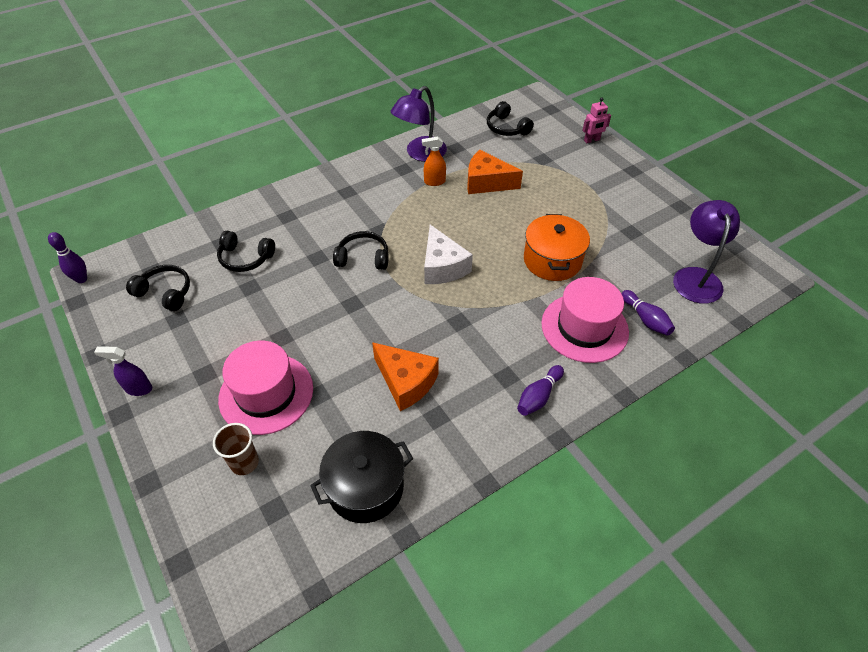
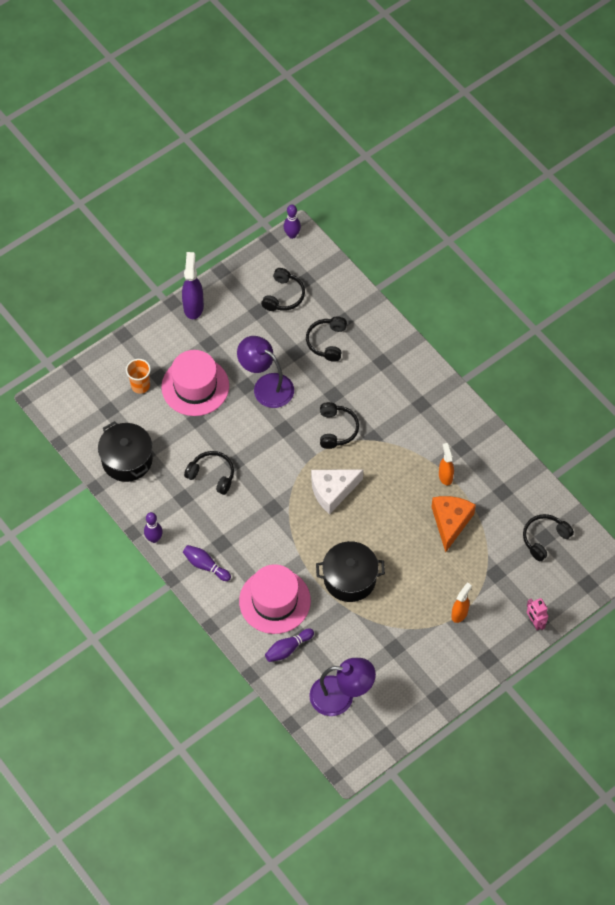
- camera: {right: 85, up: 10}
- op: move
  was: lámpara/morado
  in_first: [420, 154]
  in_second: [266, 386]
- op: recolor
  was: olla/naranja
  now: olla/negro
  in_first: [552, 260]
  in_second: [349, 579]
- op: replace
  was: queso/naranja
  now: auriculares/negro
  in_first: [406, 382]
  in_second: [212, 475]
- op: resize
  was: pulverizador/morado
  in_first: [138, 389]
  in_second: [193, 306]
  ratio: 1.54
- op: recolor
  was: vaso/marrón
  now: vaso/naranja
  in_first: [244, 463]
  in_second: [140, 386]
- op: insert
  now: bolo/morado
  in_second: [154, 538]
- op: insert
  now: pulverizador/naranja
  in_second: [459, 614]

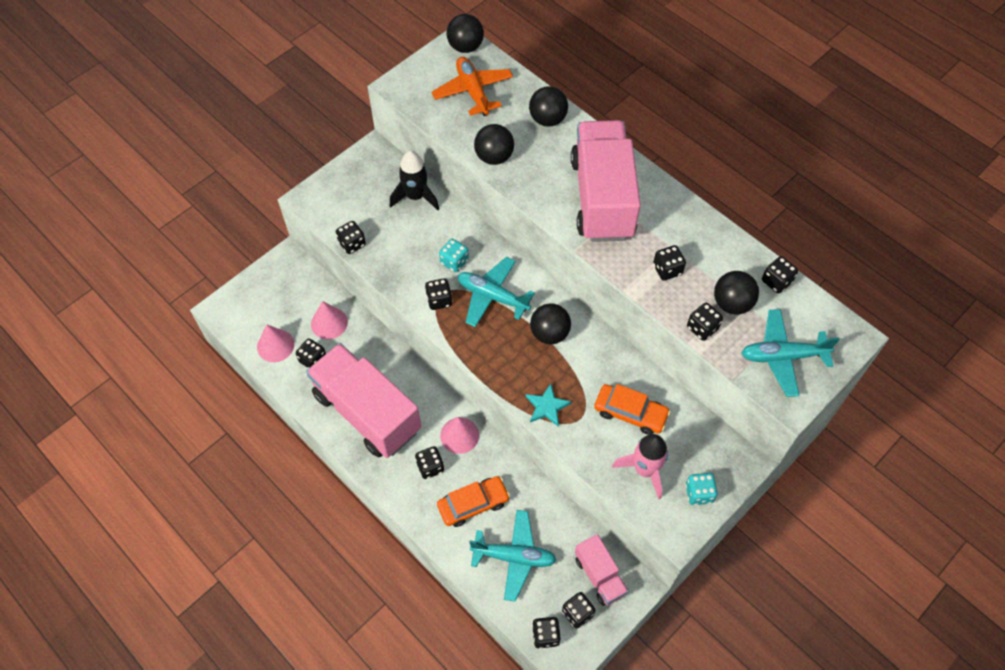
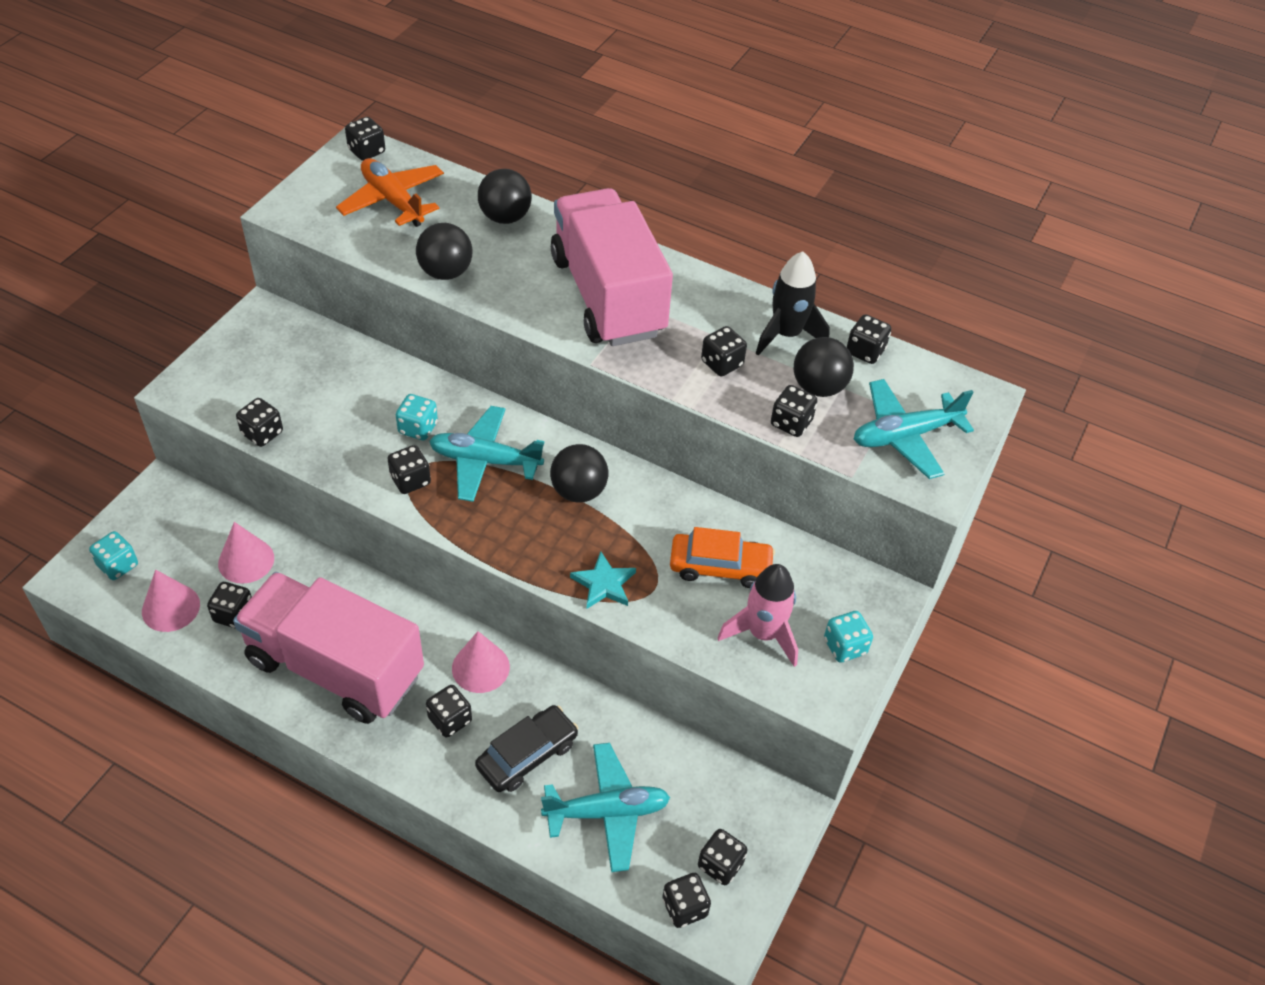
- camera: {right: -20, up: -10}
- op: replace
  was: pelota/negro
  now: dado/negro
  in_first: [465, 47]
  in_second: [366, 151]
- op: move
  was: cohete/negro
  in_first: [415, 196]
  in_second: [786, 334]
- op: recolor
  was: coche/naranja
  now: coche/negro
  in_first: [473, 504]
  in_second: [527, 755]
- op: delete
  was: camión/rosa
  in_first: [599, 575]
- op: insert
  now: dado/turquesa
  in_second: [118, 565]

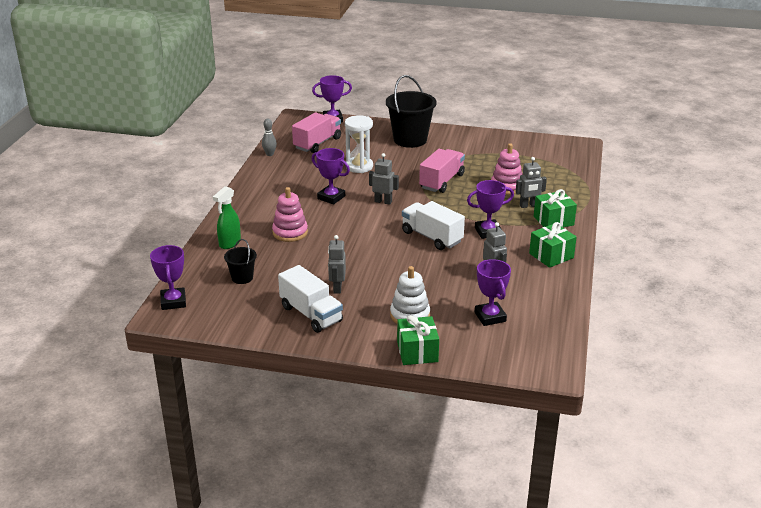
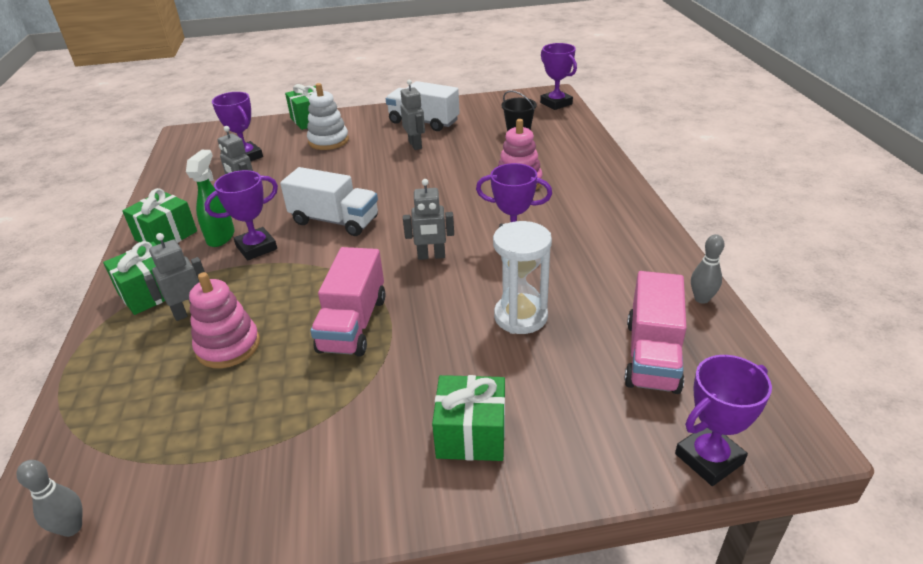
- camera: {right: 160, up: 5}
- op: replace
  was: balde/negro
  now: regalo/verde
  in_first: [410, 140]
  in_second: [471, 434]
- op: move
  was: pulverizador/verde
  in_first: [229, 243]
  in_second: [221, 237]
- op: insert
  now: bolo/gris
  in_second: [72, 528]

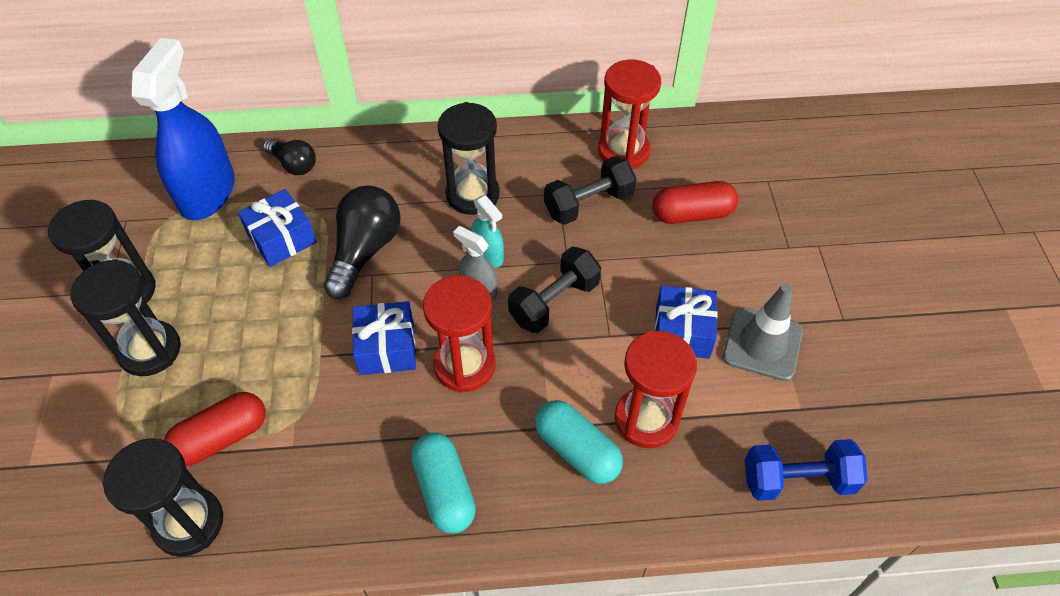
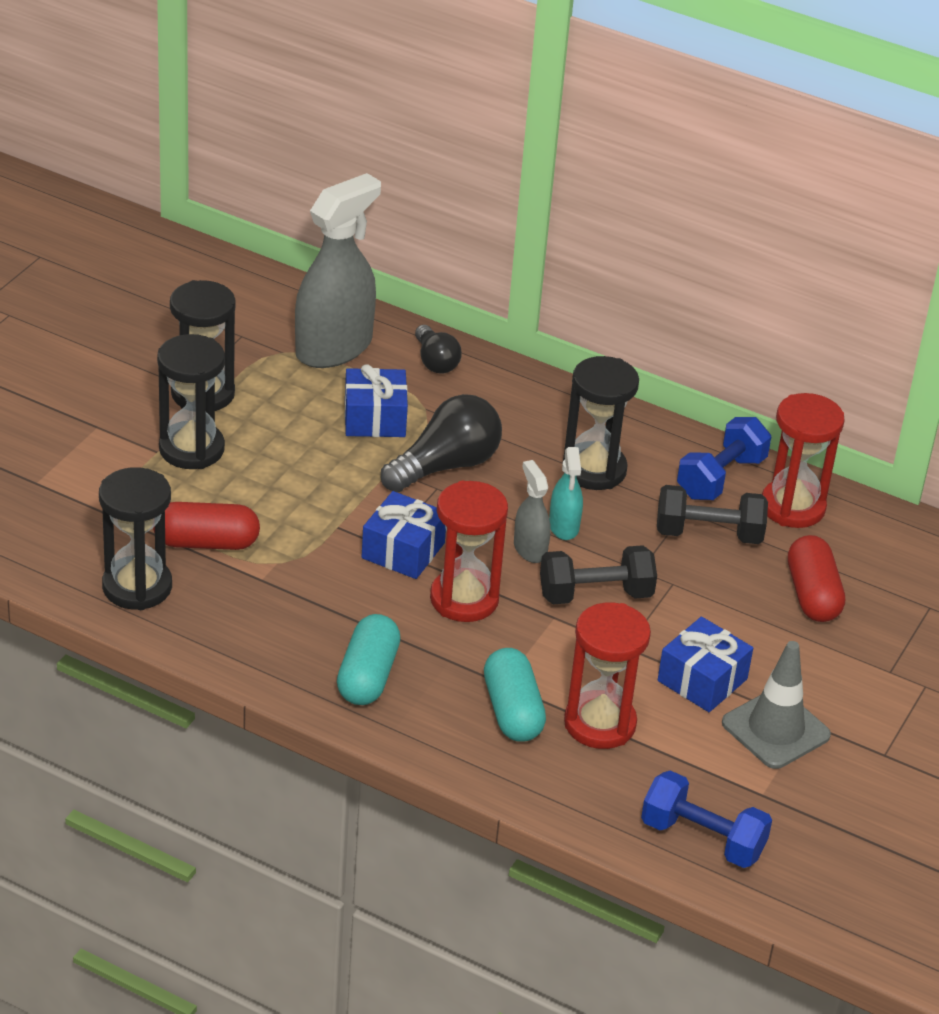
- camera: {right: 30, up: -15}
- op: recolor
  was: pulverizador/azul
  now: pulverizador/gris
  in_first: [207, 193]
  in_second: [334, 347]
- op: rotate
  was: cápsula/rojo
  in_first: [692, 214]
  in_second: [812, 595]
  clockwise: 60
- op: insert
  now: mancuerna/azul
  in_second: [720, 477]

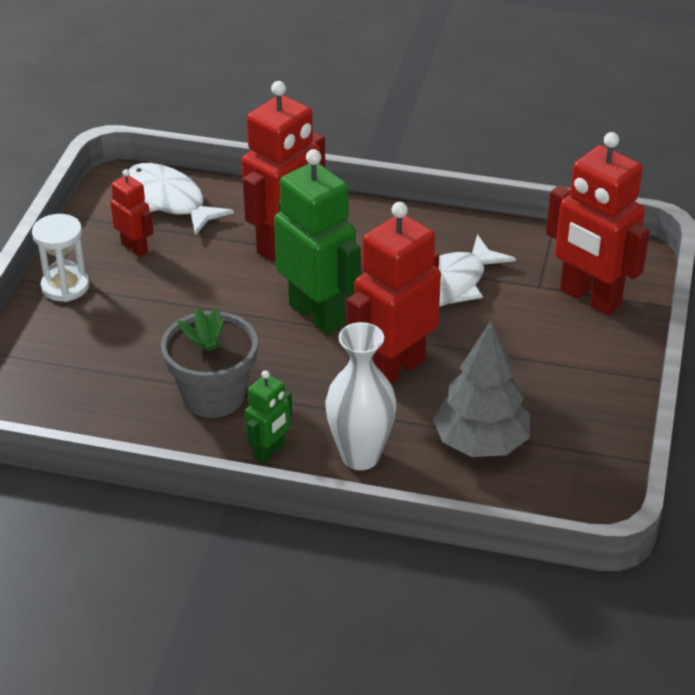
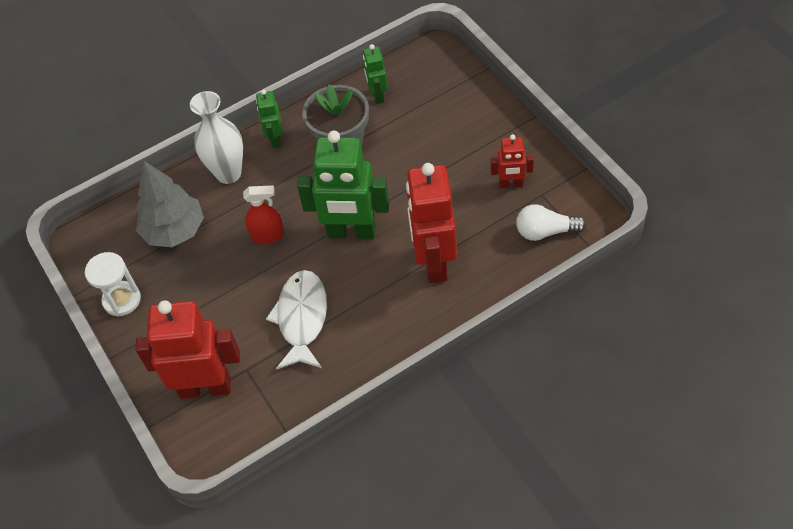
- camera: {right: 140, up: 15}
- op: replace
  was: pez/blanco
  now: bombilla/blanco
  in_first: [169, 200]
  in_second: [545, 231]
- op: replace
  was: robot/rojo
  now: pulverizador/rojo
  in_first: [394, 369]
  in_second: [268, 235]
- op: move
  was: reloj de arena/blanco
  in_first: [65, 286]
  in_second: [122, 300]
- op: insert
  now: robot/verde
  in_second: [377, 95]

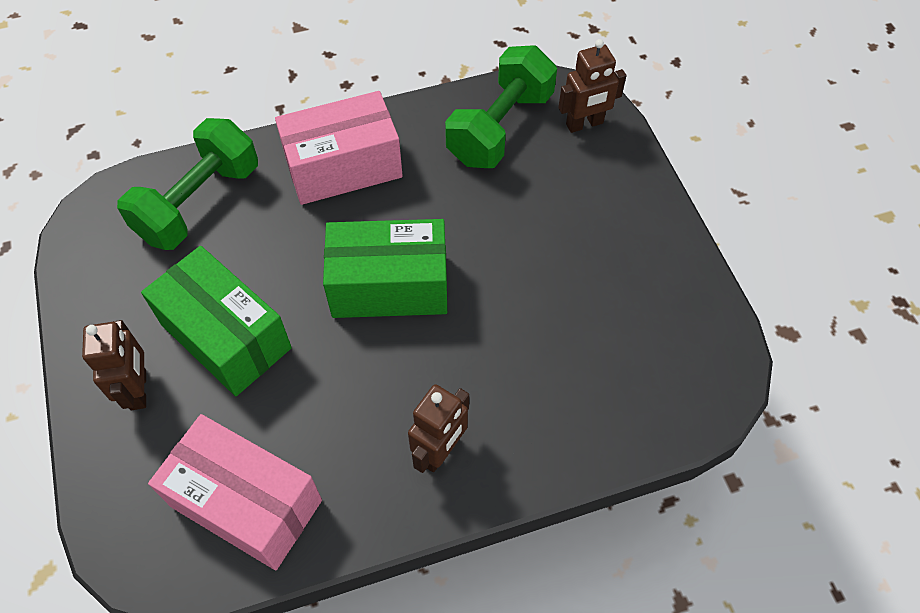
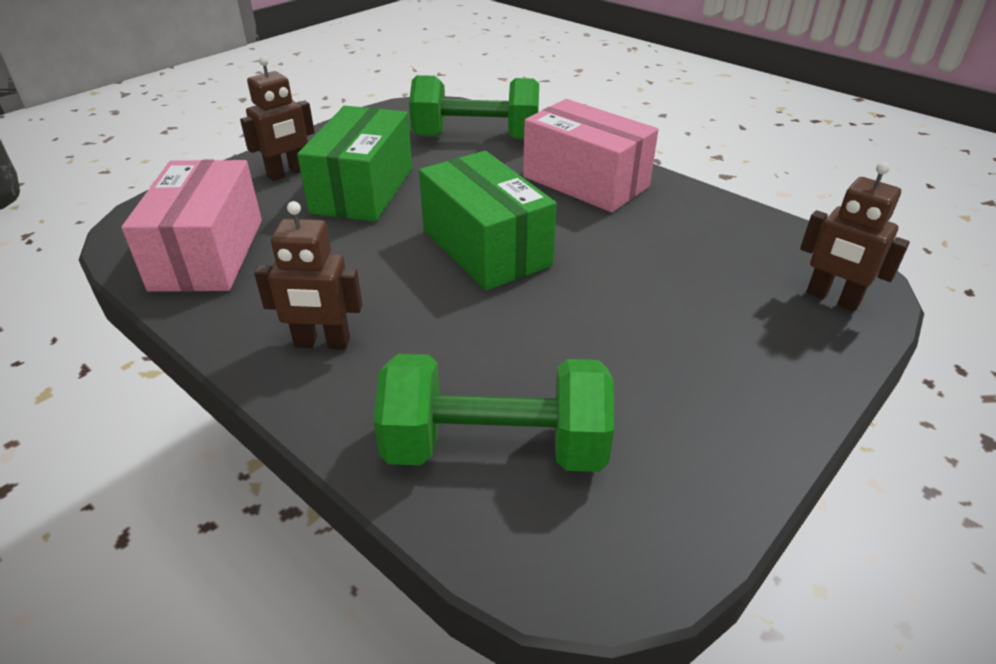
- camera: {right: 60, up: -20}
- op: move
  was: mancuerna/verde
  in_first: [500, 128]
  in_second: [495, 448]

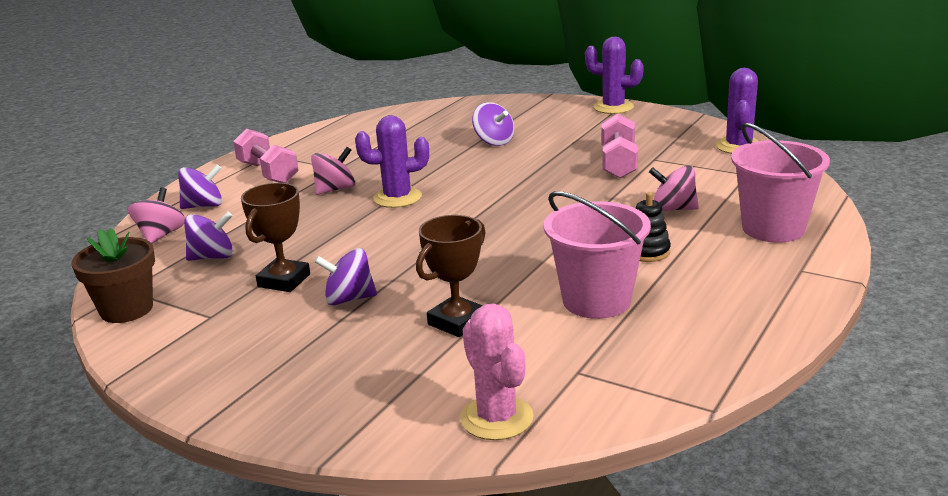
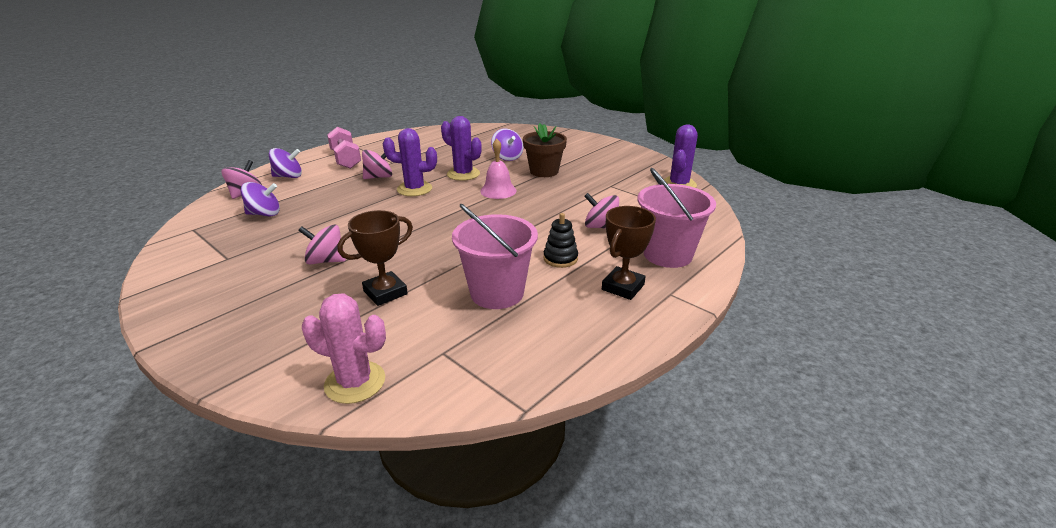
- camera: {right: 10, up: 5}
- op: move
  was: cactus/morado
  in_first: [613, 107]
  in_second: [463, 174]
- op: delete
  was: mancuerna/rosa
  in_first: [618, 163]
- op: move
  was: trofeo/marrón
  in_first: [284, 280]
  in_second: [623, 287]
- op: move
  was: maceta/marrón
  in_first: [126, 309]
  in_second: [544, 171]
- op: recolor
  was: peonza/morado
  now: peonza/rosa
  in_first: [349, 299]
  in_second: [326, 261]
- op: rotate
  was: cactus/rosa
  in_first: [496, 418]
  in_second: [355, 382]
  clockwise: -60
- op: insert
  now: campana/rosa
  in_second: [498, 191]

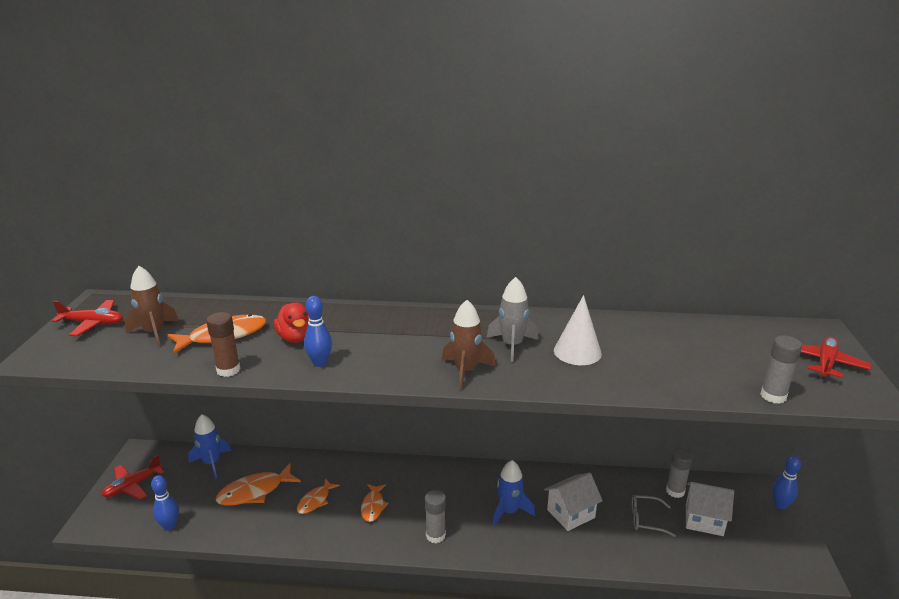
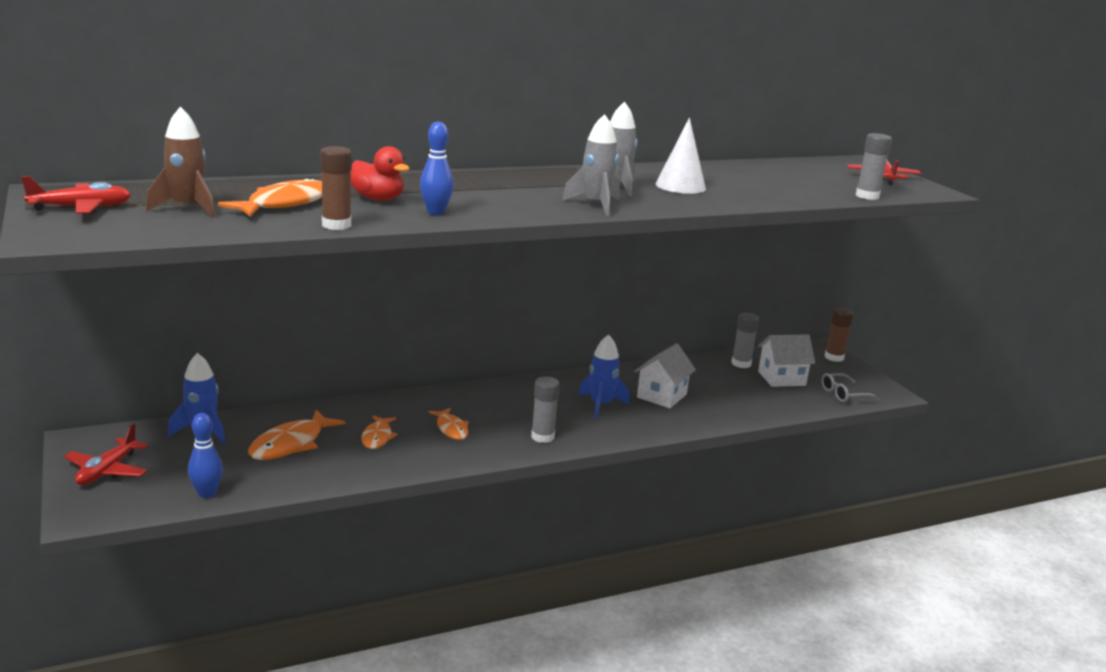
- camera: {right: -30, up: -5}
- op: recolor
  was: cohete/marrón
  now: cohete/gris
  in_first: [466, 371]
  in_second: [596, 205]
- op: replace
  was: bolo/azul
  now: barra de pegamento/marrón
  in_first: [780, 505]
  in_second: [834, 357]
- op: move
  was: gafas/gris
  in_first: [646, 519]
  in_second: [844, 394]

